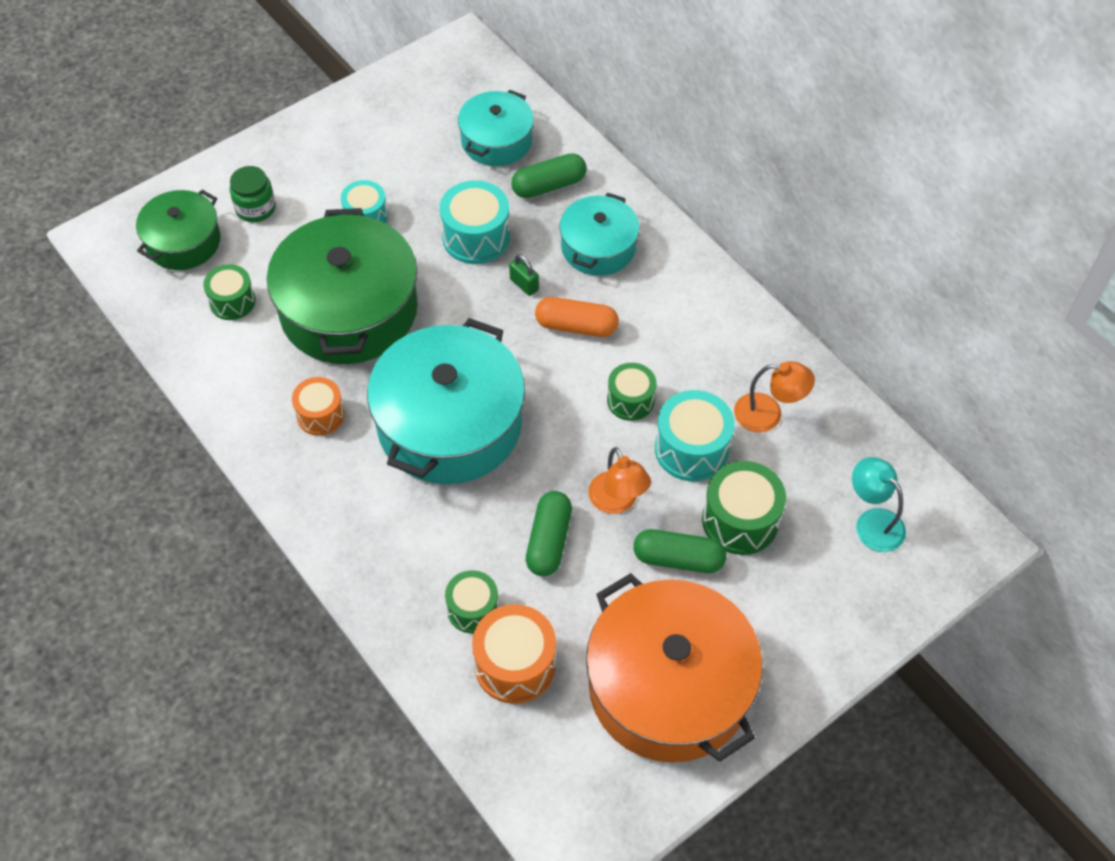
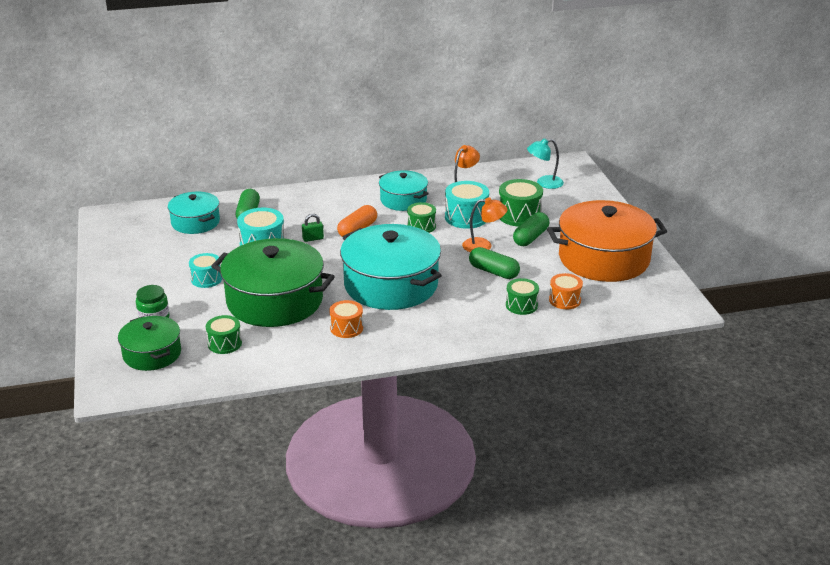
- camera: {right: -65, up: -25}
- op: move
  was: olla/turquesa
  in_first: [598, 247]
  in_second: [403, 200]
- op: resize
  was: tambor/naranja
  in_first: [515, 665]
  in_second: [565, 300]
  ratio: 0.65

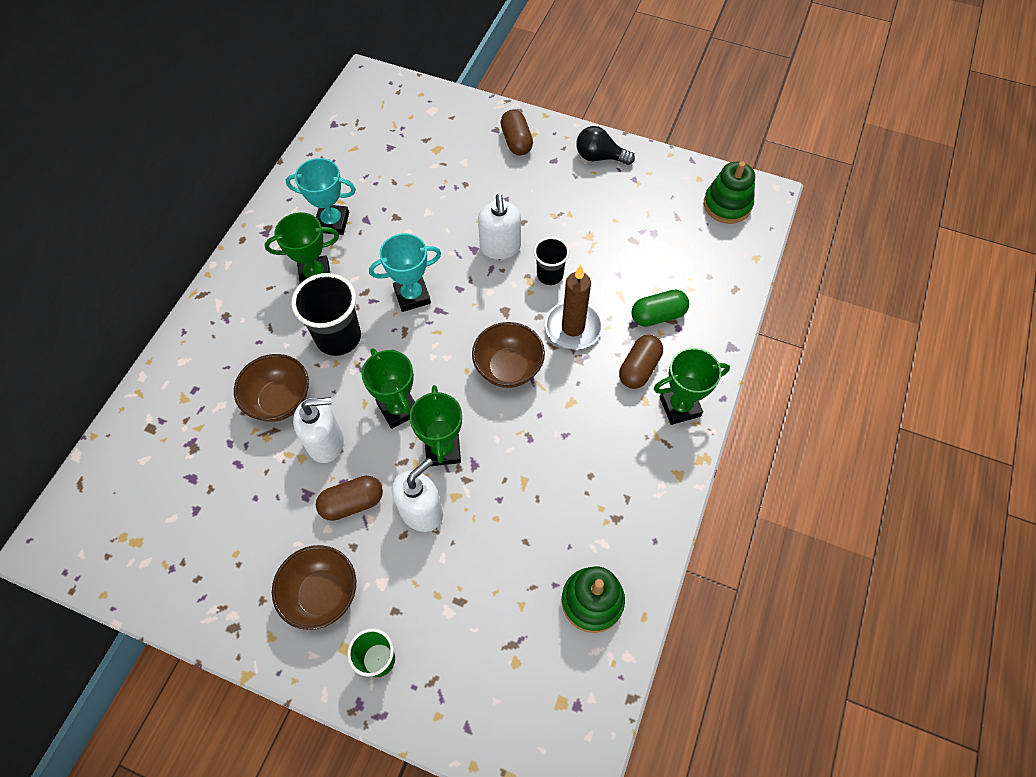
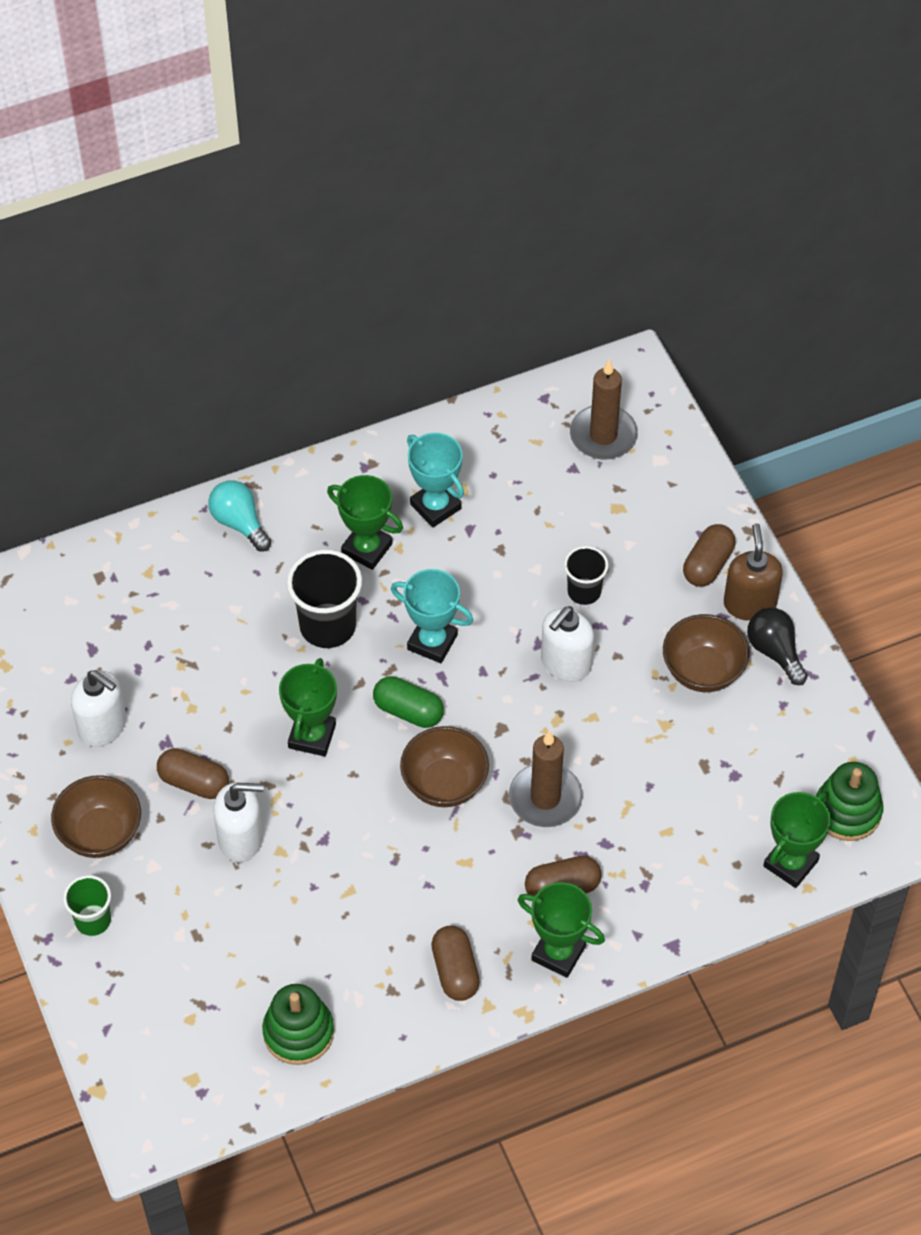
- camera: {right: 45, up: -5}
- op: move
  was: vaso/negro
  in_first: [550, 275]
  in_second: [584, 591]
- op: move
  was: cápsula/verde
  in_first: [658, 315]
  in_second: [408, 711]
- op: move
  was: cuenco/marrón
  in_first: [280, 401]
  in_second: [703, 671]
- op: move
  was: trofeo/verde
  in_first: [443, 449]
  in_second: [790, 863]
- op: move
  was: dispensador de jabón/blanco
  in_first: [326, 442]
  in_second: [103, 726]
- op: insert
  now: vela/marrón
  in_second: [603, 435]
- op: insert
  now: bombilla/turquesa
  in_second: [239, 523]
- op: insert
  now: dispensador de jabón/marrón
  in_second: [749, 603]
- op: insert
  now: cápsula/marrón
  in_second: [455, 971]

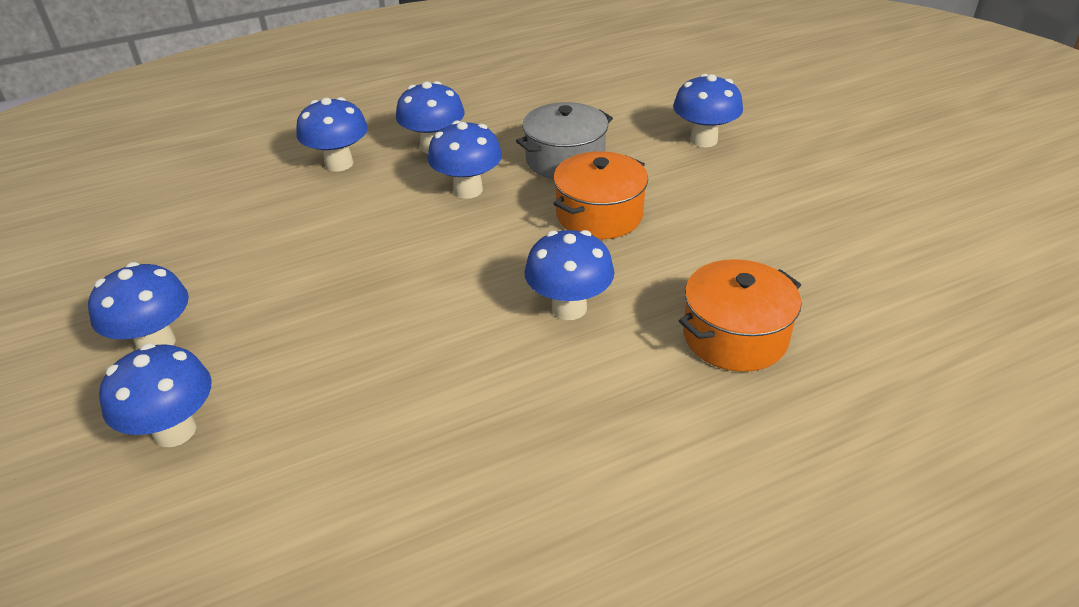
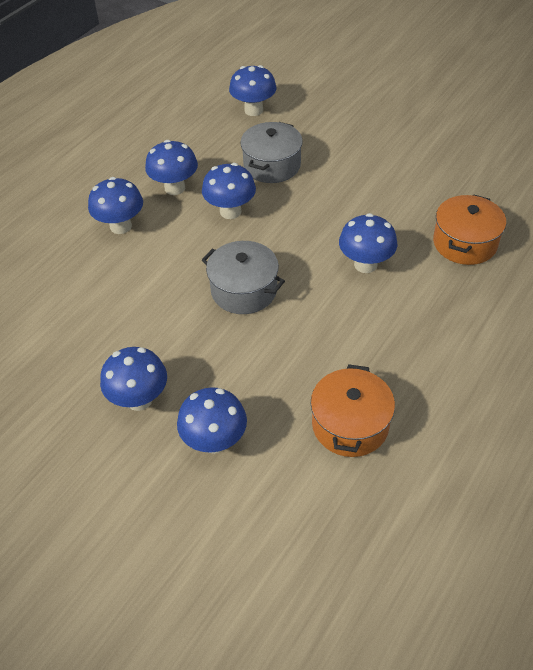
- camera: {right: -30, up: 10}
- op: move
  was: seta/azul
  in_first: [703, 140]
  in_second: [253, 110]
- op: move
  was: olla/naranja
  in_first: [599, 215]
  in_second: [350, 425]
- op: insert
  now: olla/gris
  in_second: [244, 290]

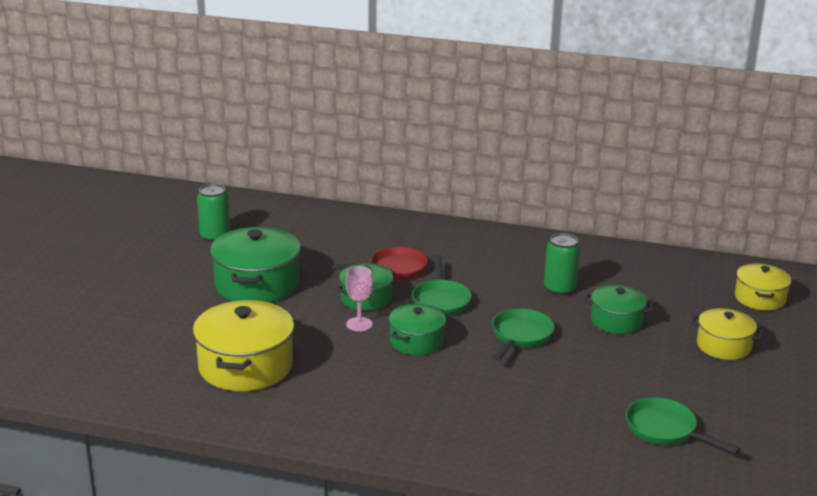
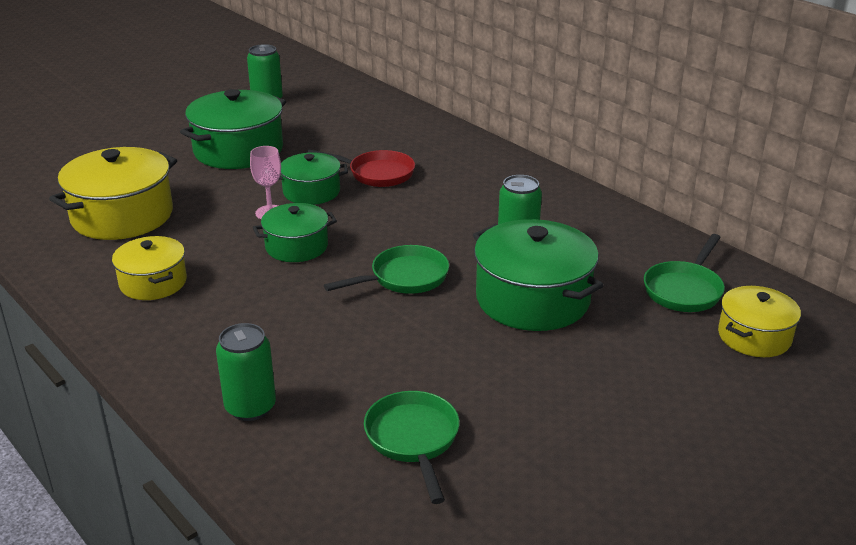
- camera: {right: 35, up: 5}
- op: move
  was: sartén/verde
  in_first: [441, 300]
  in_second: [684, 290]
- op: resize
  was: olla/verde
  in_first: [616, 321]
  in_second: [532, 299]
  ratio: 1.68
- op: move
  was: olla/amarillo
  in_first: [723, 346]
  in_second: [153, 282]
- op: insert
  now: lata/verde
  in_second: [250, 407]

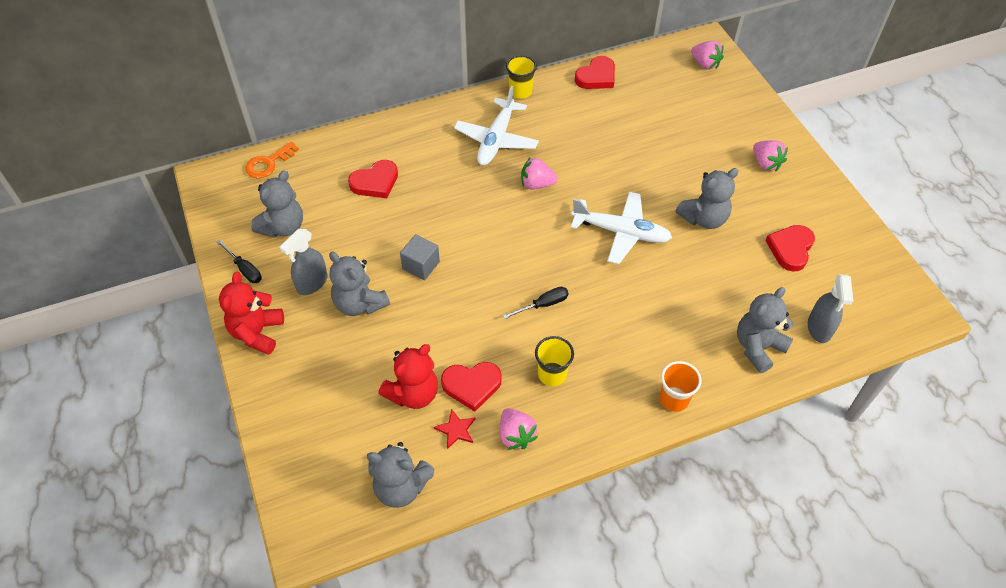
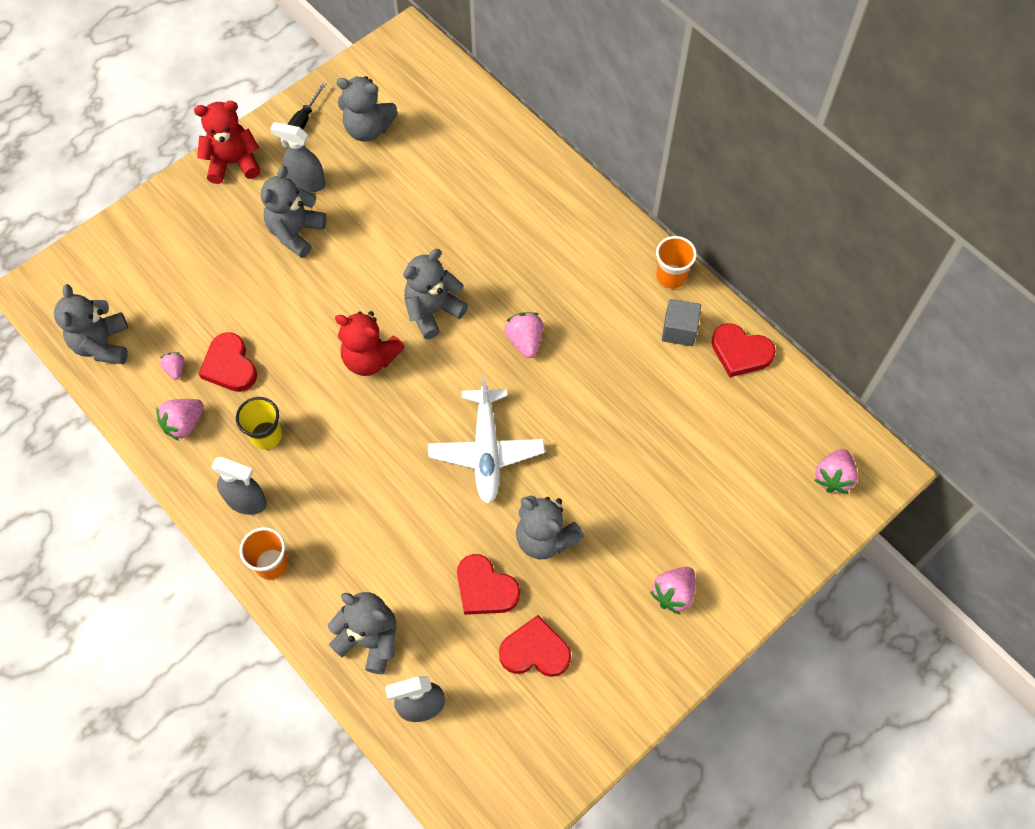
- camera: {right: 70, up: 10}
- op: recolor
  was: vaso/amarillo
  now: vaso/naranja
  in_first: [520, 92]
  in_second: [671, 276]
- op: delete
  was: avión/blanco
  in_first: [496, 139]
- op: delete
  was: llave/naranja
  in_first: [268, 163]
- op: move
  was: corazón/rojo
  in_first: [375, 182]
  in_second: [485, 588]
- op: move
  was: cubo/gris
  in_first: [421, 265]
  in_second: [679, 330]
- op: delete
  was: destornillador/negro
  in_first: [543, 305]
- op: move
  was: osito/rojo
  in_first: [413, 393]
  in_second: [370, 358]
- op: replace
  was: estrella/rojo
  now: fresa/rosa
  in_first: [456, 430]
  in_second: [175, 369]
- op: insert
  now: osito/gris
  in_second: [433, 311]
- op: insert
  now: pulverizador/gris
  in_second: [246, 501]

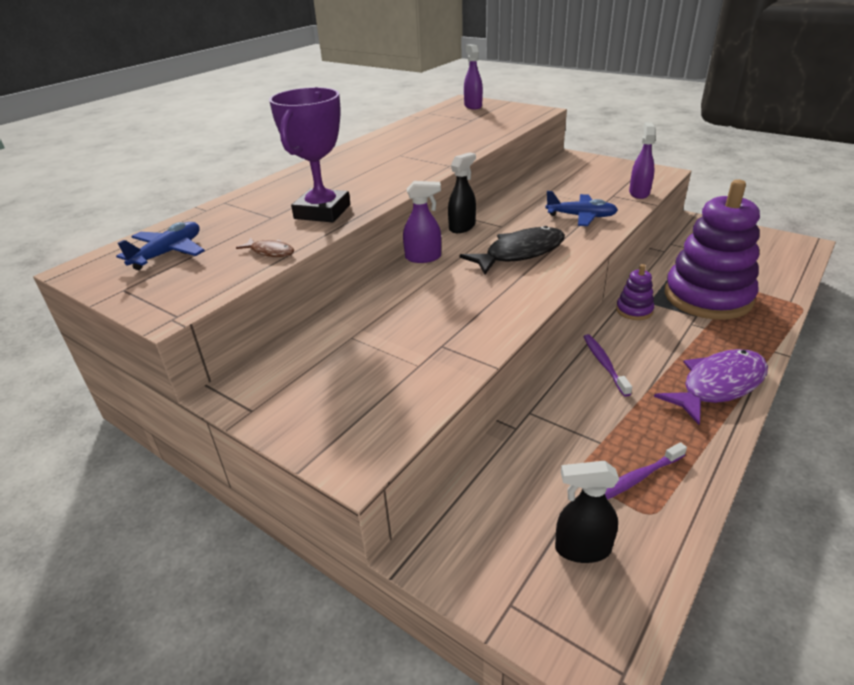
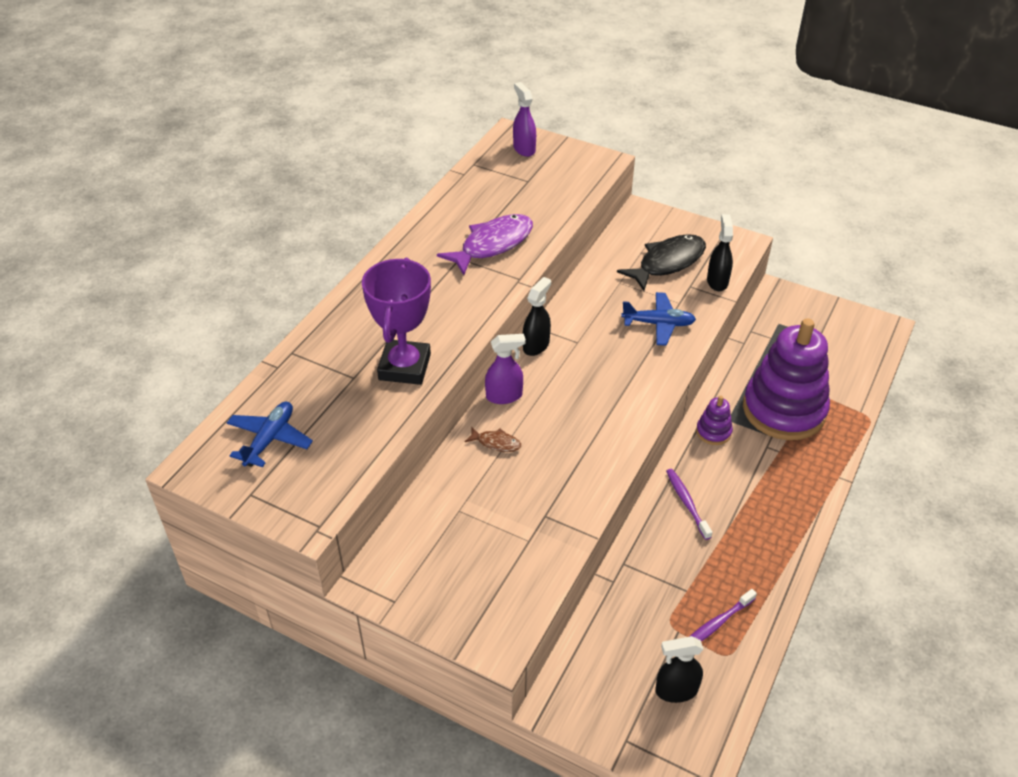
- camera: {right: -10, up: 10}
- op: recolor
  was: pulverizador/morado
  now: pulverizador/negro
  in_first: [639, 193]
  in_second: [717, 281]
- op: move
  was: pez/negro
  in_first: [520, 253]
  in_second: [667, 263]
- op: move
  was: pez/marrón
  in_first: [270, 252]
  in_second: [496, 443]
- op: move
  was: pez/morado
  in_first: [718, 385]
  in_second: [492, 244]

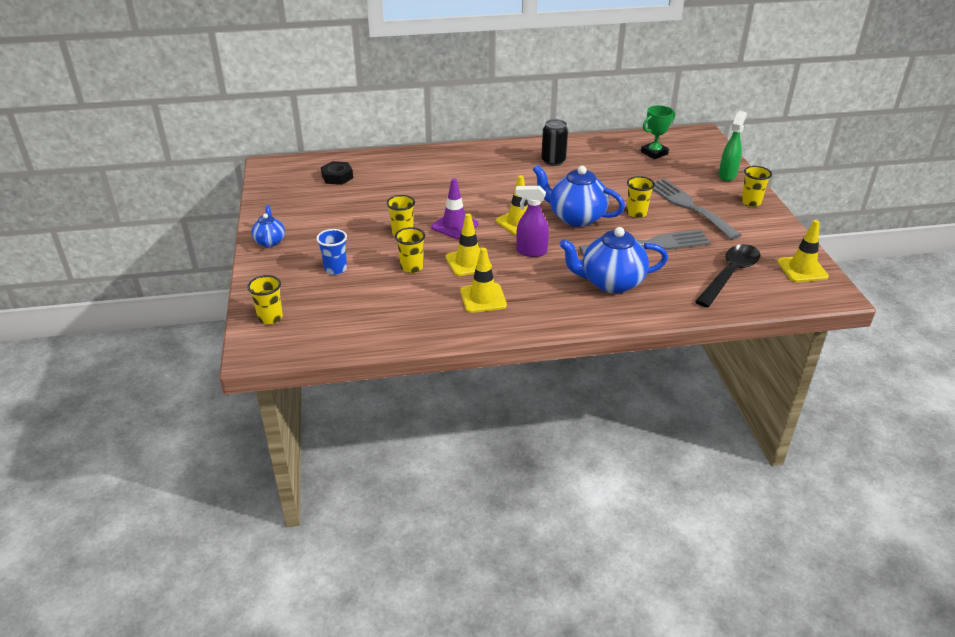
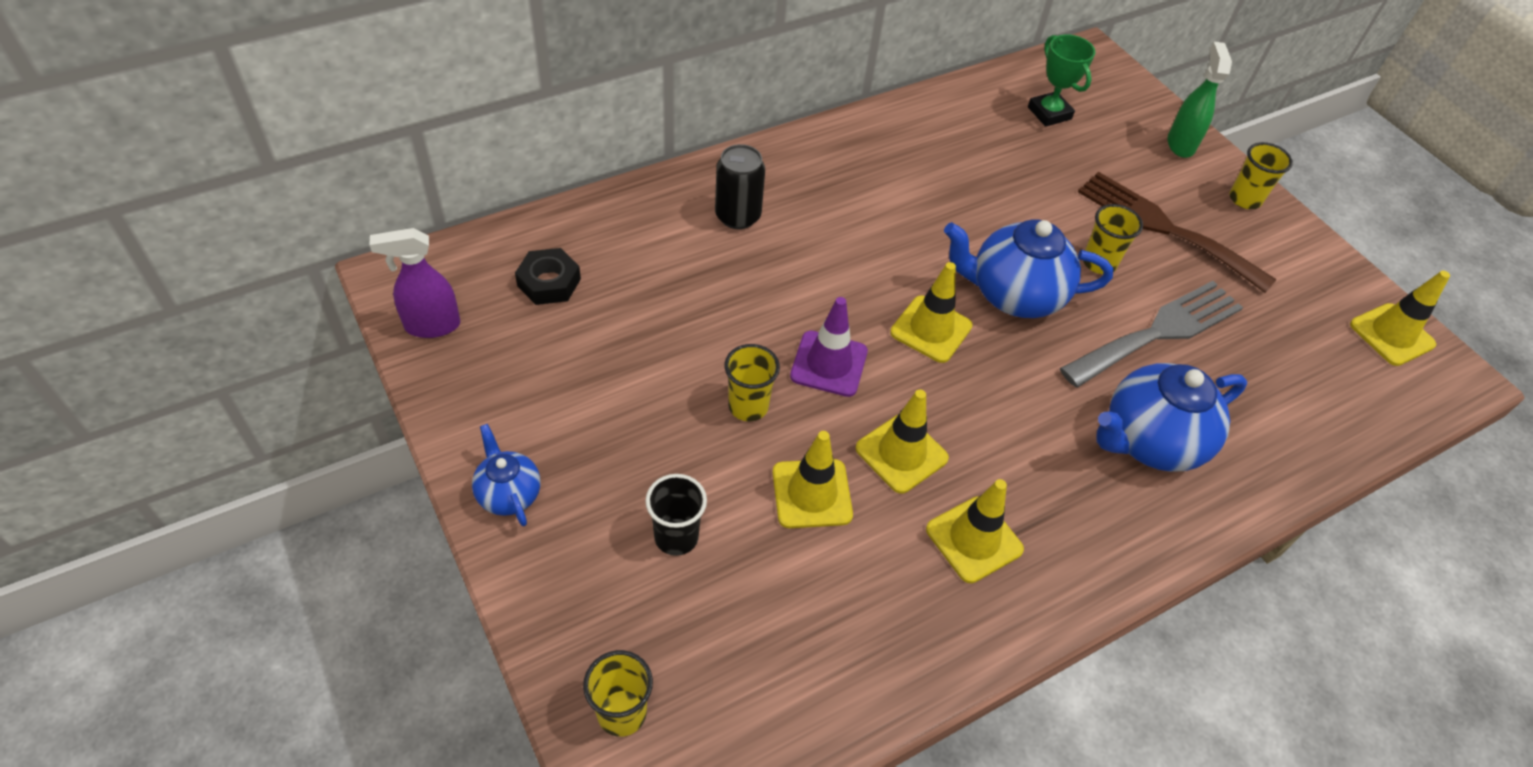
- camera: {right: -25, up: 15}
- op: rotate
  was: trofeo/verde
  in_first: [654, 153]
  in_second: [1049, 113]
  clockwise: -60
- op: move
  was: lata/negro
  in_first: [553, 161]
  in_second: [737, 216]
- op: recolor
  was: tenedor/gris
  now: tenedor/marrón
  in_first: [689, 206]
  in_second: [1165, 228]
- op: move
  was: pulverizador/morado
  in_first: [531, 252]
  in_second: [432, 326]
- op: replace
  was: vaso/amarillo
  now: cono de tráfico/amarillo
  in_first: [411, 267]
  in_second: [812, 494]
- op: recolor
  was: vaso/azul
  now: vaso/negro
  in_first: [335, 269]
  in_second: [676, 537]
- op: delete
  was: cuchara/negro
  in_first: [730, 275]

